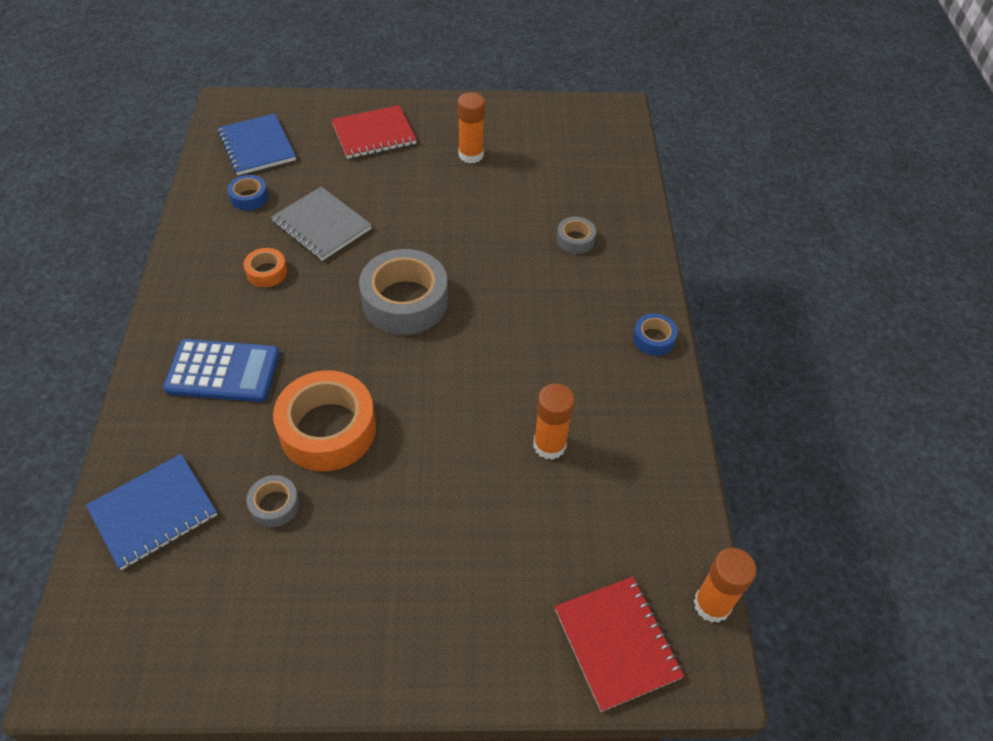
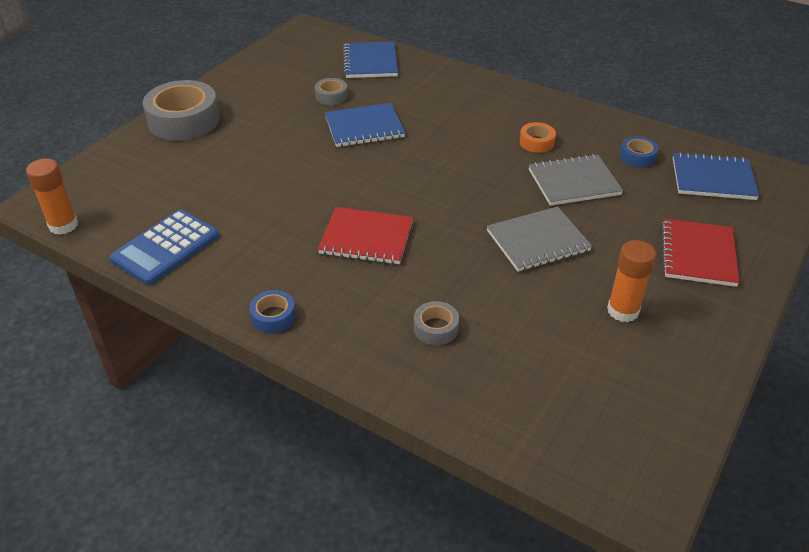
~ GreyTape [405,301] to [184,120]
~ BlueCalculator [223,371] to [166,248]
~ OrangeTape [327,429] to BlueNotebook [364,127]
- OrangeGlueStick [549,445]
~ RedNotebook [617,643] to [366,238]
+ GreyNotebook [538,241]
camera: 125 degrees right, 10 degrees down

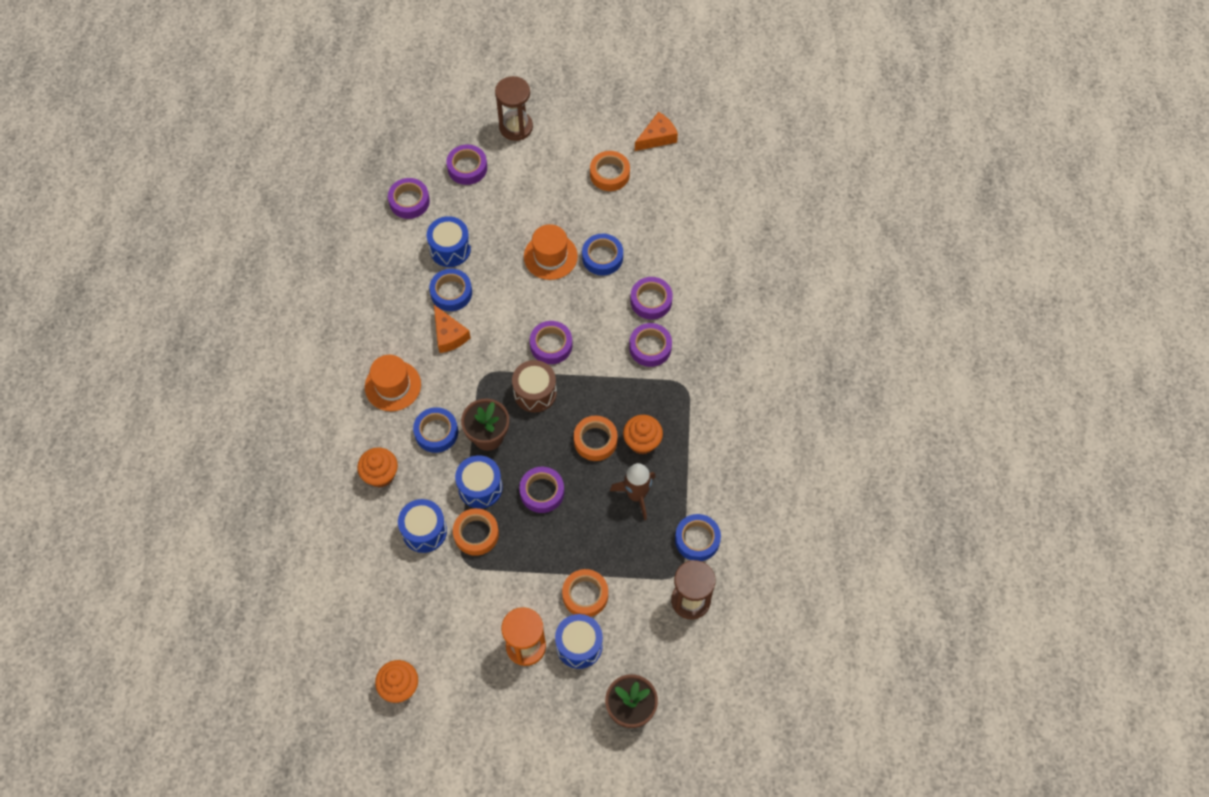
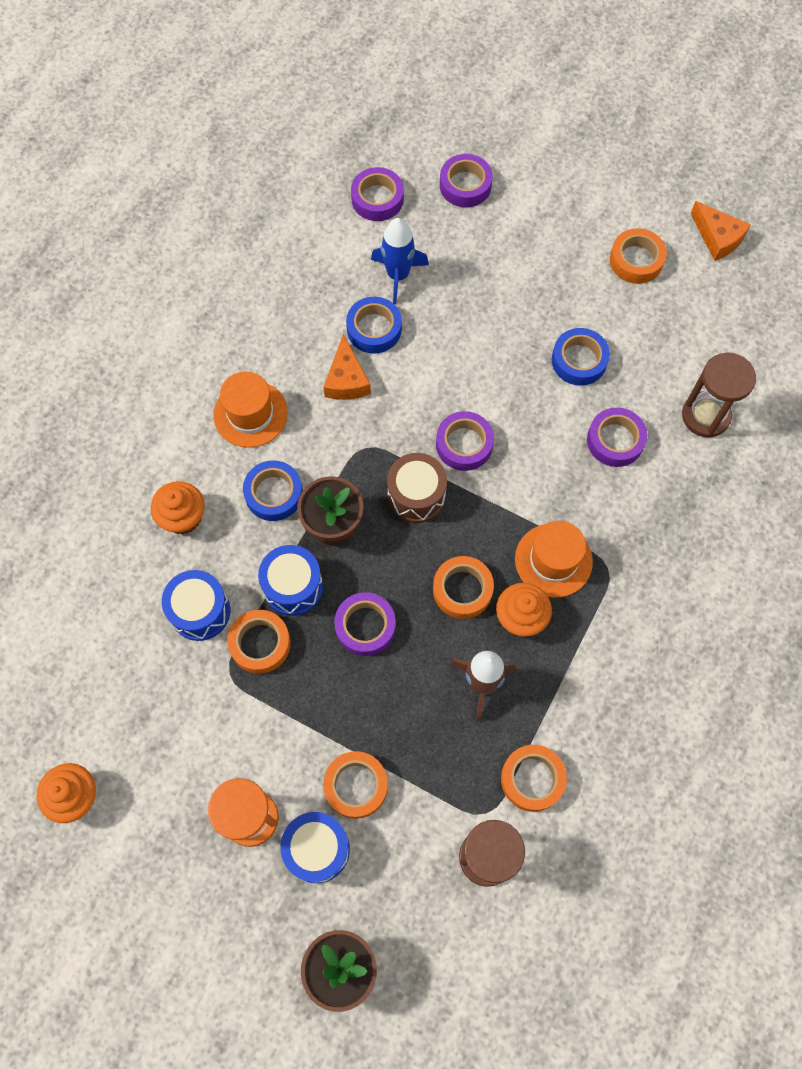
~ BrownHourglass [516,127] to [705,416]
~ OrangeCheese [657,137] = [717,238] 60 degrees clockwise
~ BlueDrum [450,249] to BlueRocket [398,275]
~ OrangeHat [550,256] to [553,560]
- PurpleTape [650,347]
~ BlueTape [697,539] to OrangeTape [532,779]
camera: 25 degrees right, 5 degrees up

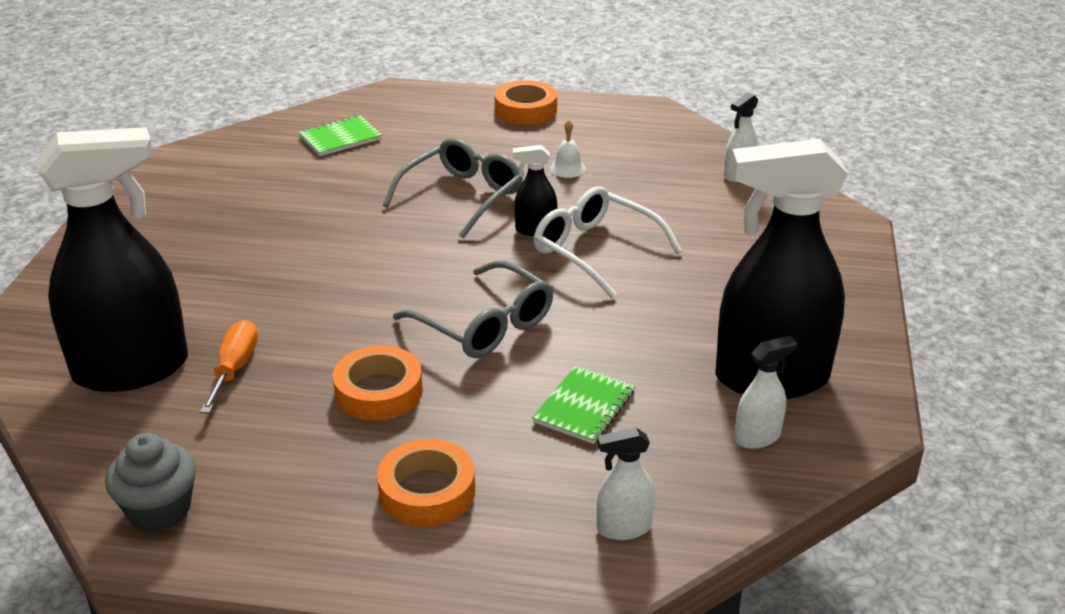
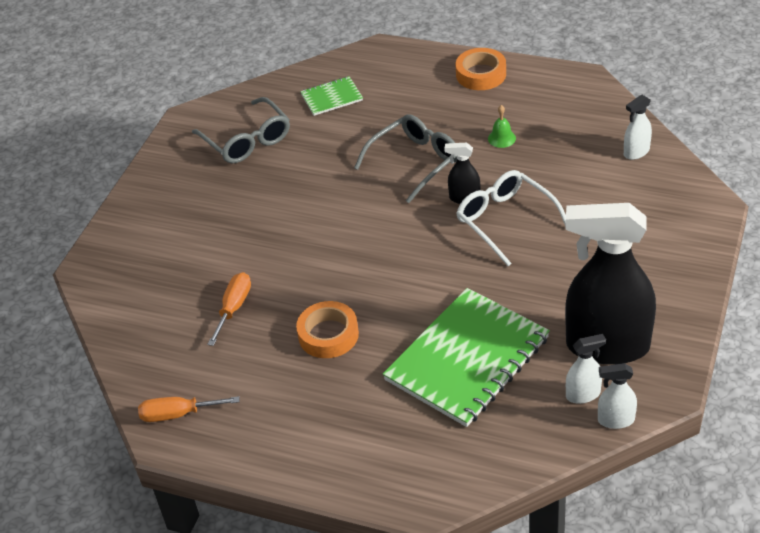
~ WhiteBell [567,168] to GreenBell [501,138]
- BlackSprayBottle [132,369]
~ GreyGlasses [485,325] to [247,140]
~ GreenNotebook [584,407] = [467,359] x2.15
~ WhiteSprayBottle [623,528] to [615,420]
~ GreyCupcake [159,510] to OrangeScrewdriver [178,414]
- OrangeTape [427,491]
camera: 15 degrees right, 10 degrees up

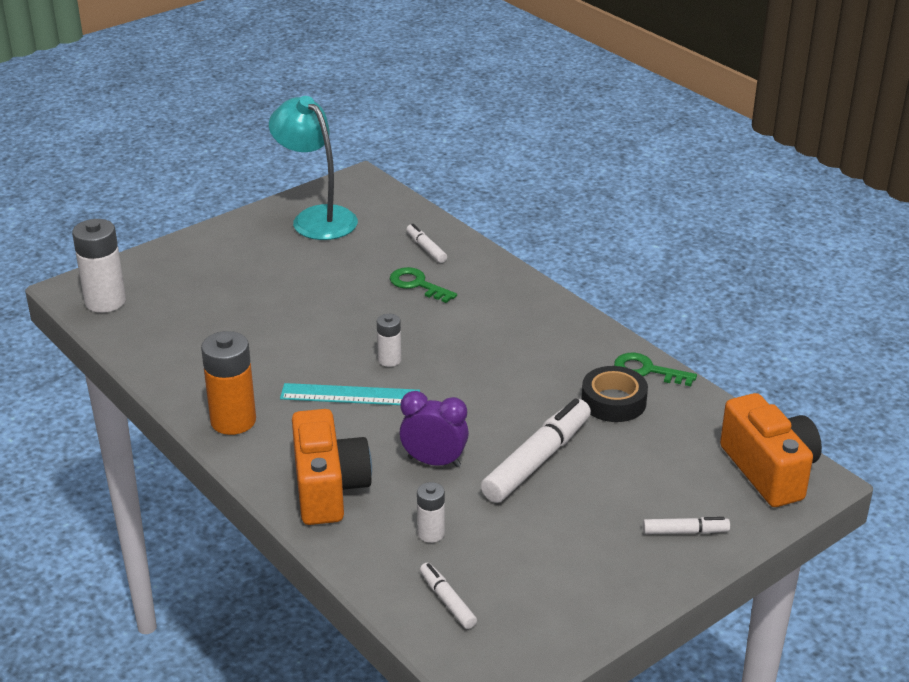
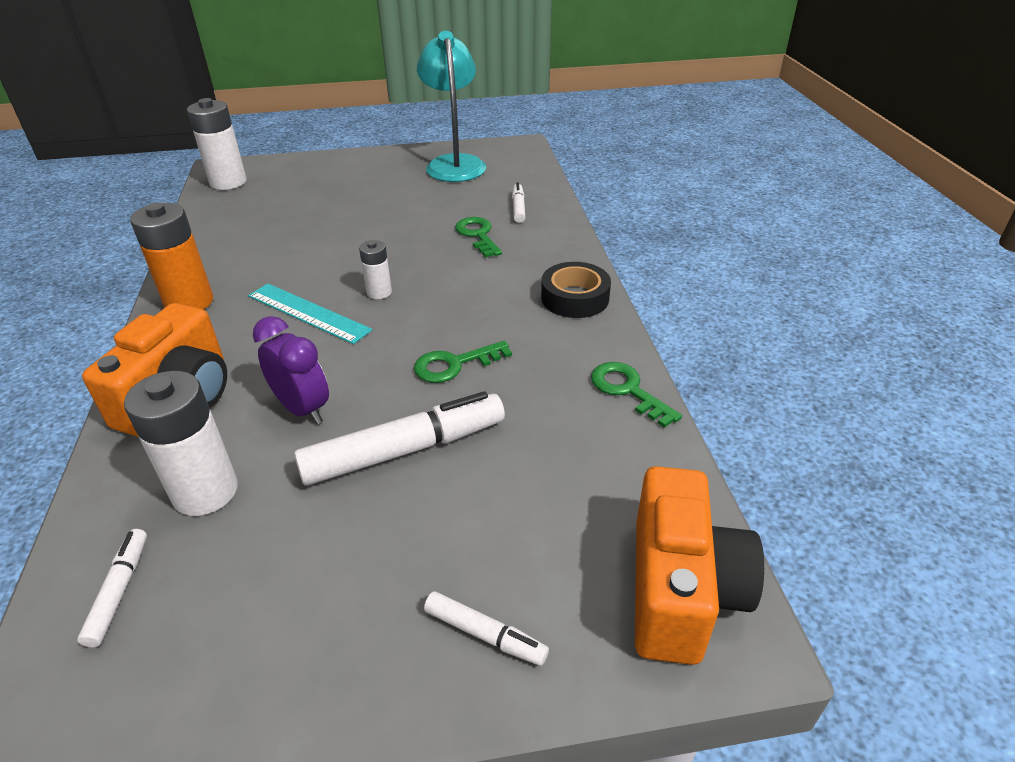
~ BlackTape [613,401] to [575,298]
~ WhiteBattery [431,533] = [205,492] x1.83
+ GreenKey [455,364]
camera: 30 degrees right, 5 degrees up

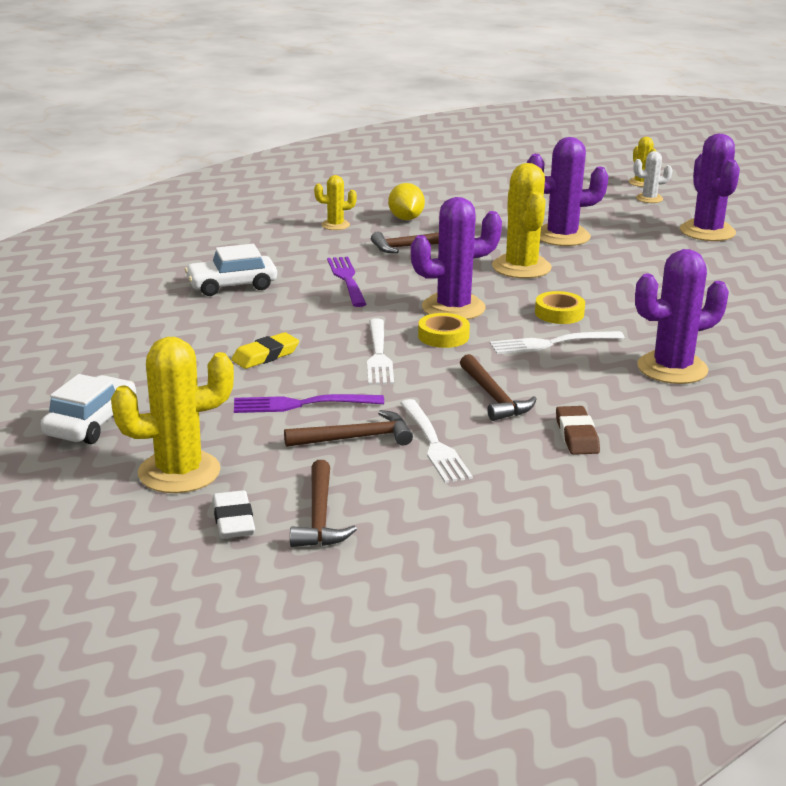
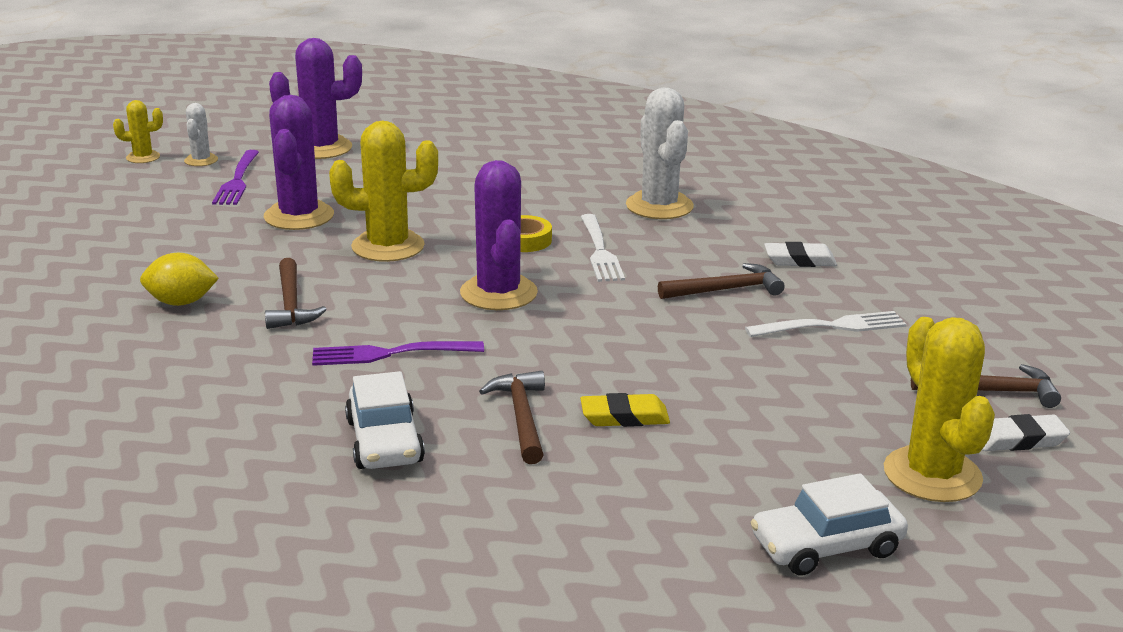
- YellowCactus [335,225]
~ PurpleCactus [672,368] to WhiteCactus [659,206]
- YellowTape [443,336]
- WhiteFork [378,355]
~ YellowEraser [265,355] = [624,417] 60 degrees counterclockwise
~ WhiteCar [91,423] = [826,546] 45 degrees counterclockwise
~ PurpleFork [302,404] to [237,180]
~ BrownEraser [576,435] to WhiteEraser [799,260]
~ BrownHammer [356,438] to [521,417]
camera: 85 degrees left, 0 degrees up

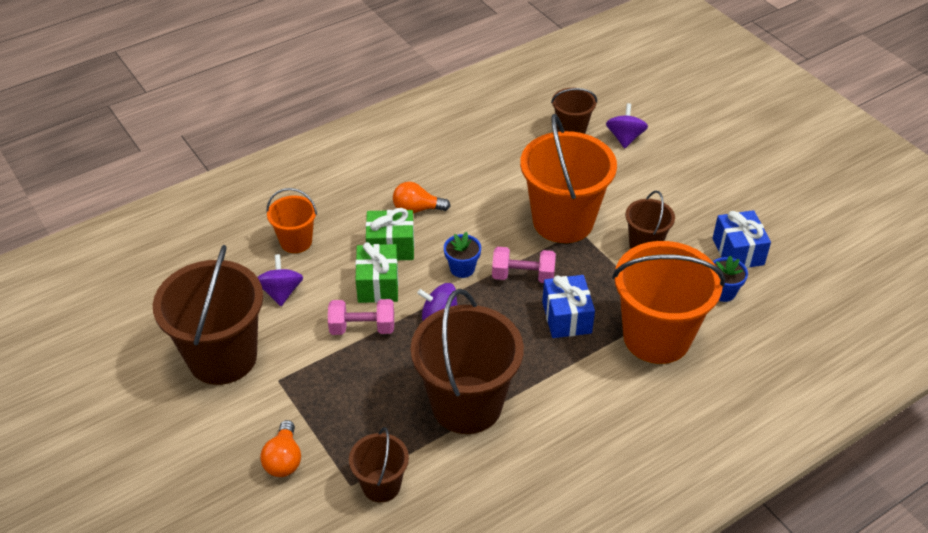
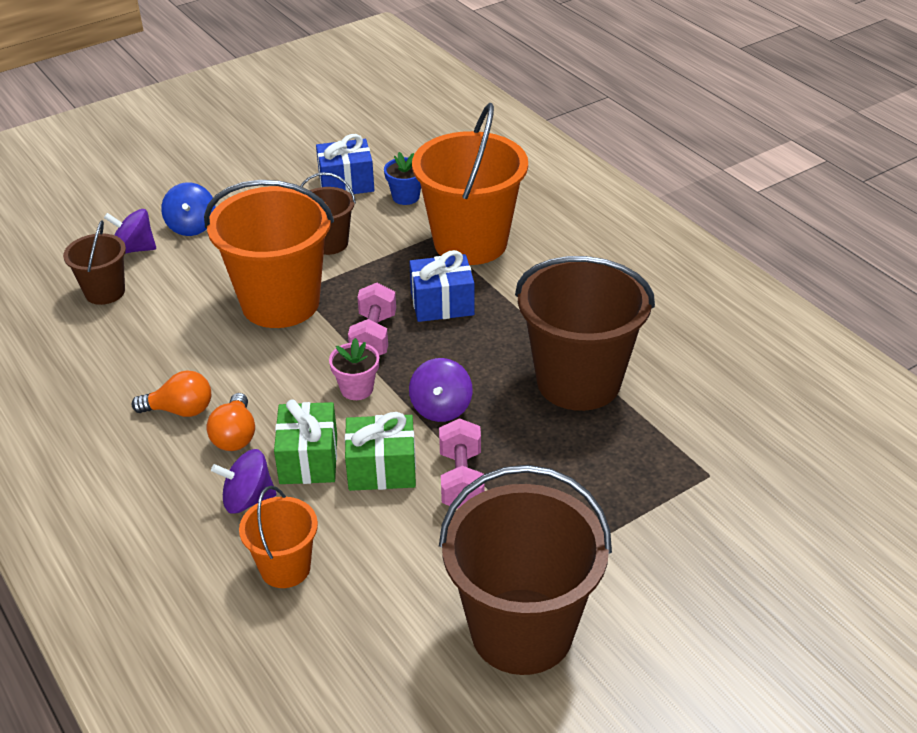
~ BlueFlowerPot [462,268] to PinkFlowerPot [357,389]
~ PurpleSpinningTop [281,292] to [248,499]
~ OrangeLightBulb [284,460] to [180,410]
- BrownBucket [381,485]
+ BlueSpinningTop [191,226]
camera: 90 degrees left, 5 degrees down

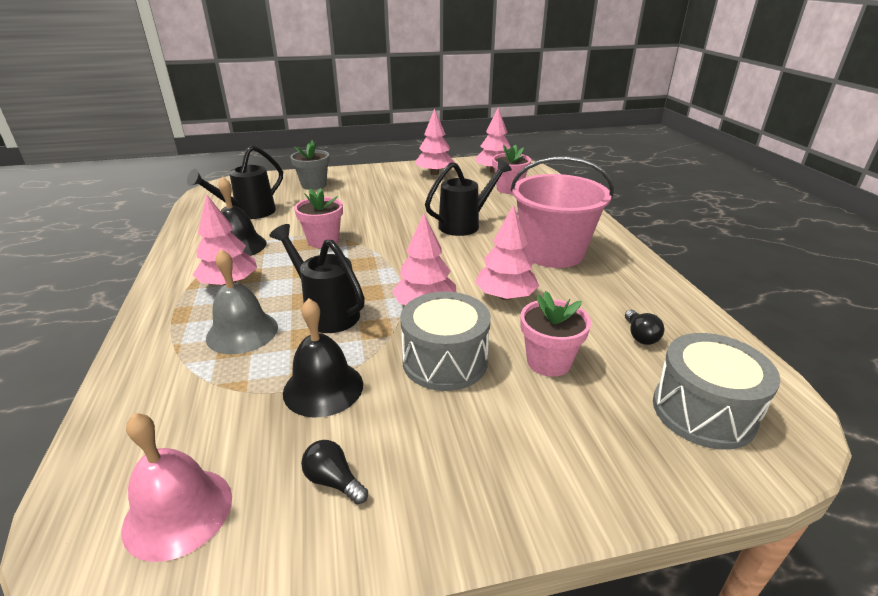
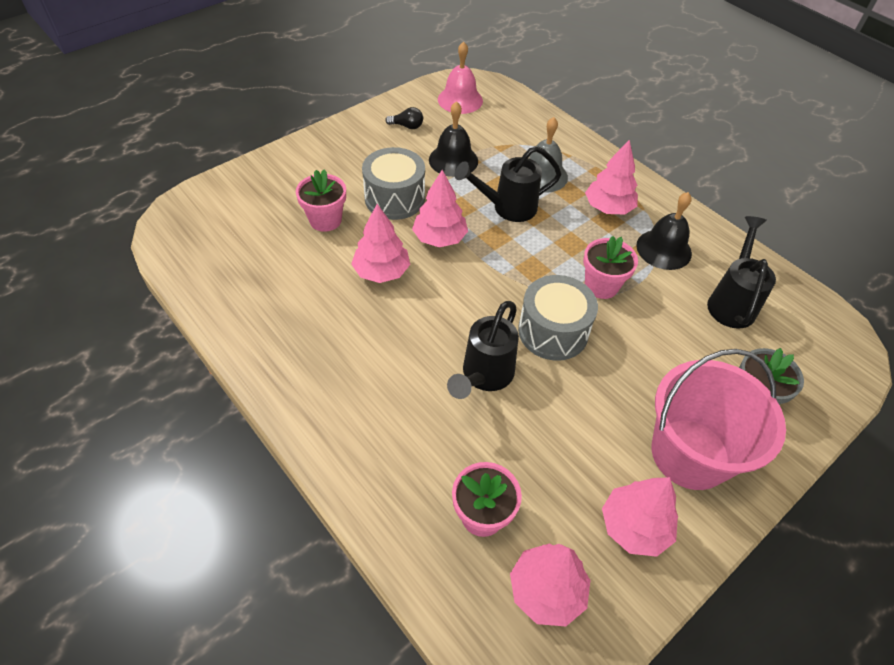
~ PinkBucket [552,252] to [690,454]
~ BlackWateringCan [326,312] = [507,208] 150 degrees clockwise
- BlackLightBulb [640,336]
~ GreyDrum [703,411] to [553,331]
camera: 150 degrees right, 20 degrees up

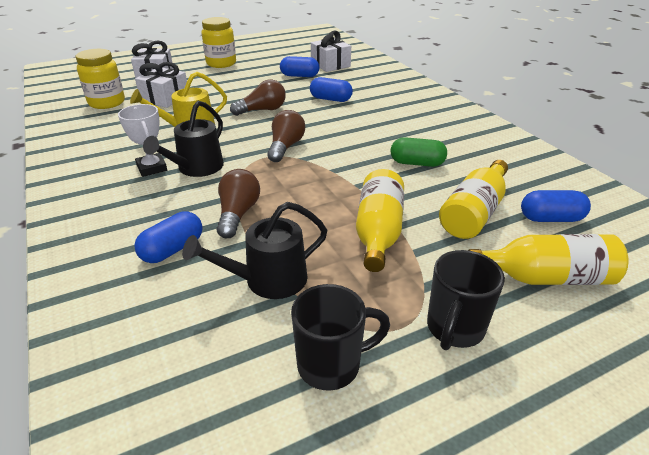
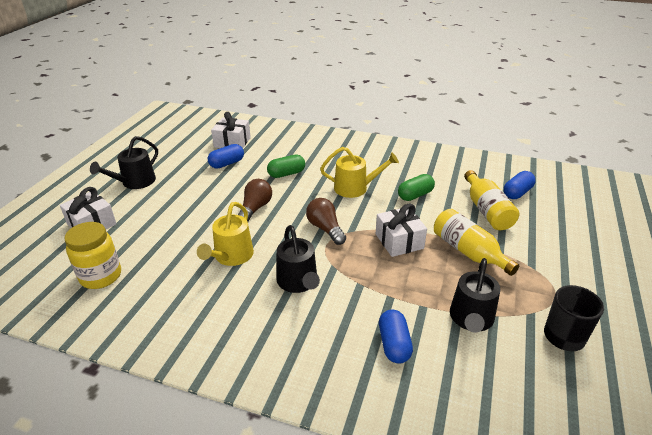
~ YellowJar [221,63] to BlackWateringCan [135,182]
~ WhiteGift [165,98] to [399,241]
~ BlueCapsule [330,99] to GreenCapsule [286,174]
- WhiteTrophy [152,168]
- BrownLightBulb [238,214]
- YellowBottle [546,277]
- BlackMug [454,329]
+ YellowWateringCan [355,188]
camera: 45 degrees left, 0 degrees up

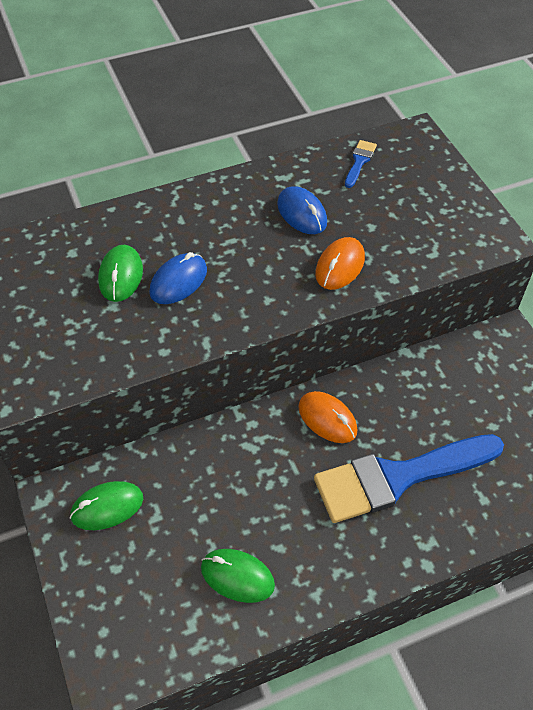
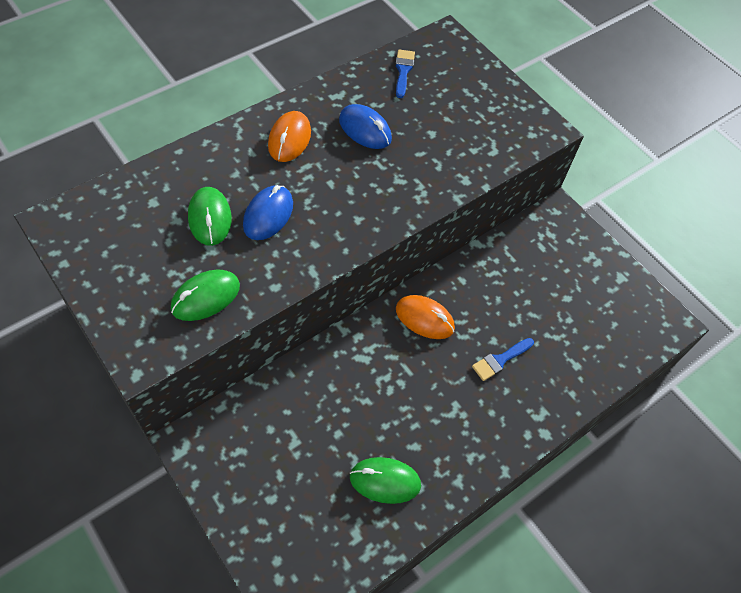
~ OrangeMouse [340,266] to [289,139]
~ BlueBrush [398,477] = [500,360] x0.40
~ GreenMouse [107,507] to [205,297]
camera: 20 degrees left, 5 degrees up

